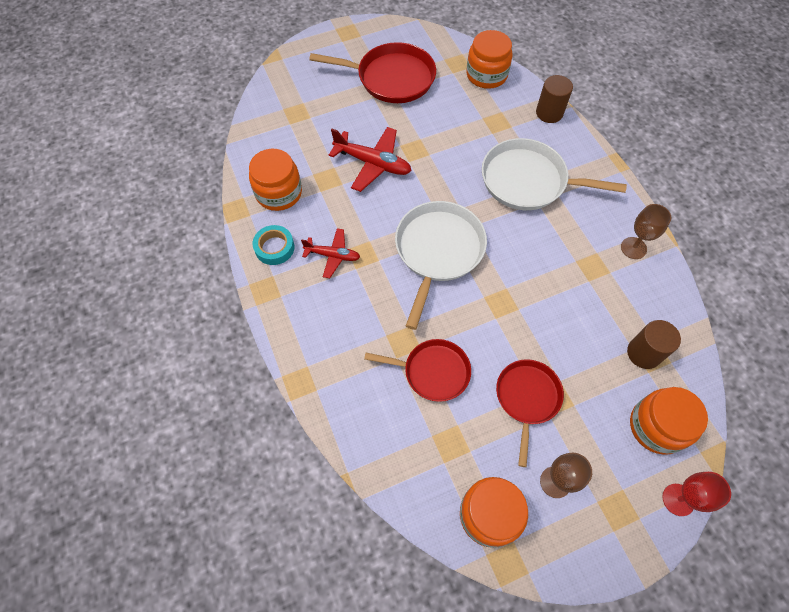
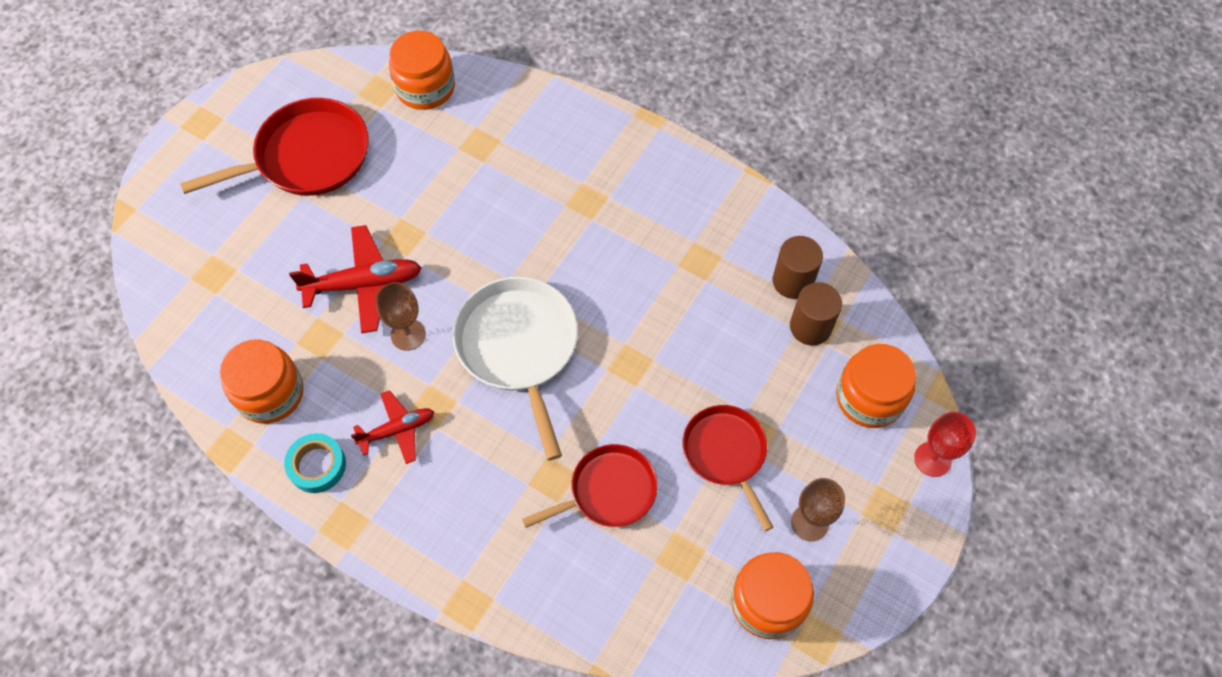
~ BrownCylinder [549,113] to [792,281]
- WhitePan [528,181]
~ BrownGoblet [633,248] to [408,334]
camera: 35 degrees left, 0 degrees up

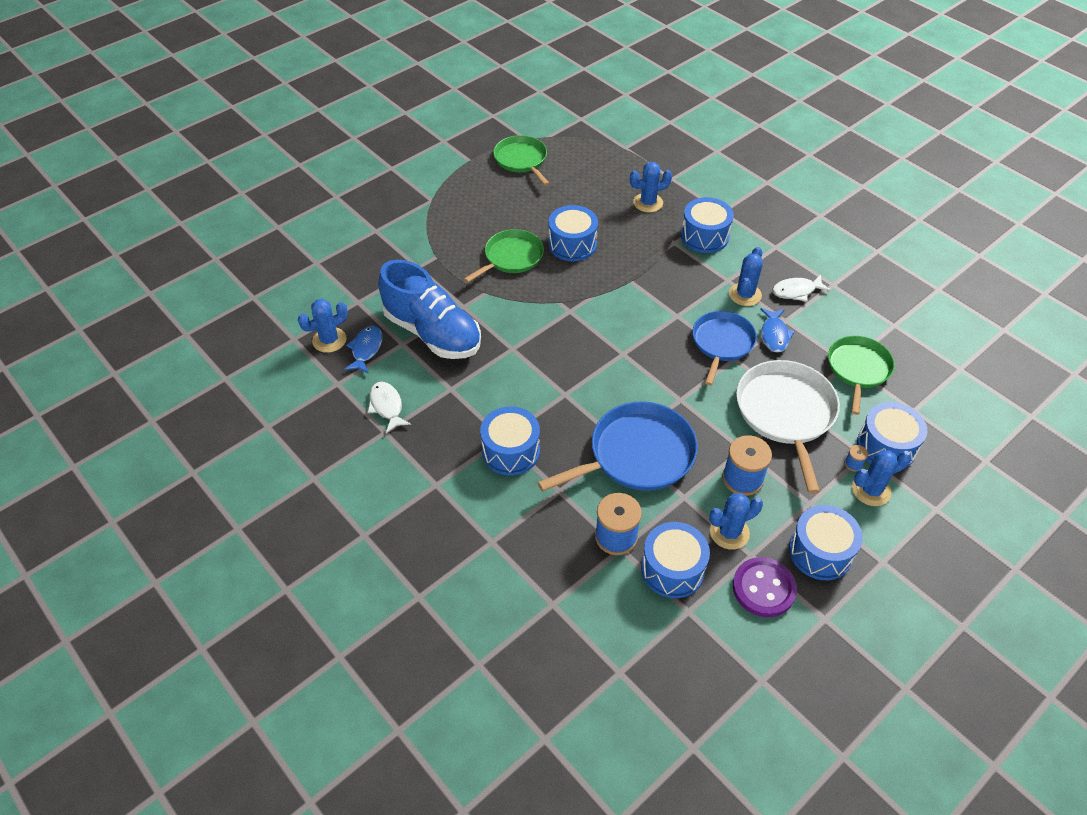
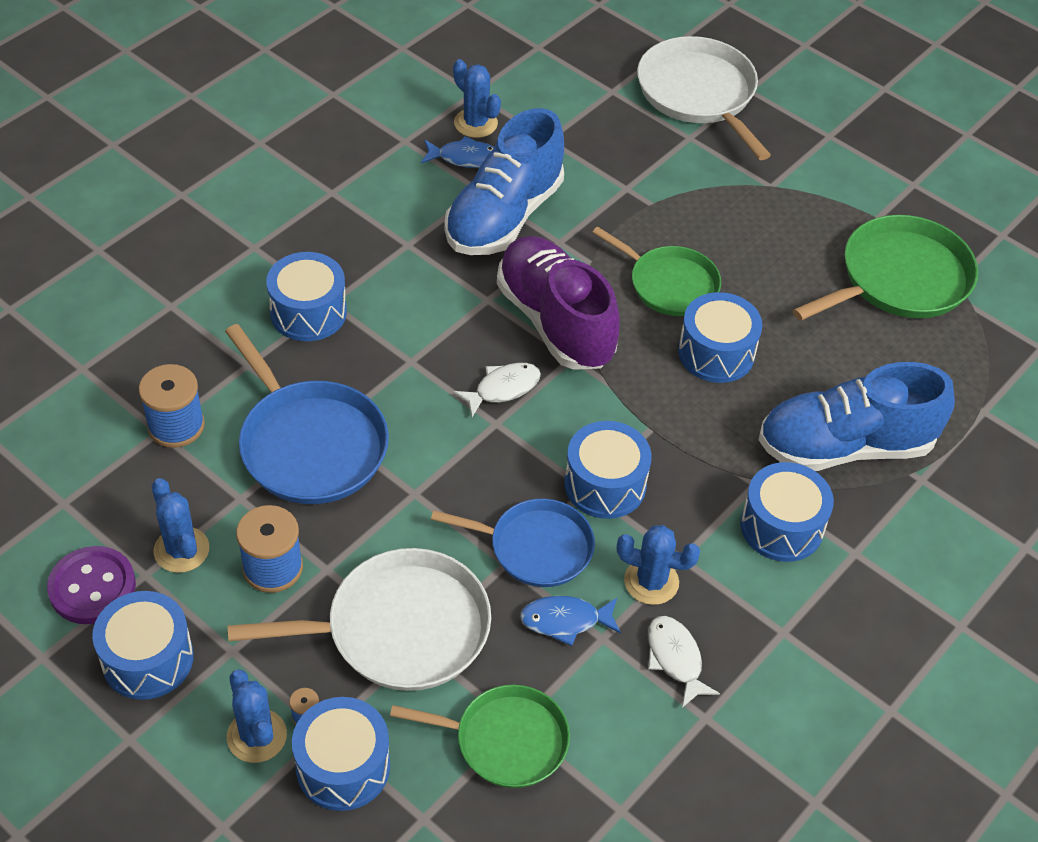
~ GreenPan [522,160] = [899,279] x1.50
~ BlueCactus [648,203] to BlueShoe [845,446]
~ WhiteFish [387,406] to [503,388]
~ BlueDrum [672,569] to [605,484]
+ WhitePan [699,94]
+ PurpleShoe [555,321]
camera: 80 degrees right, 0 degrees up

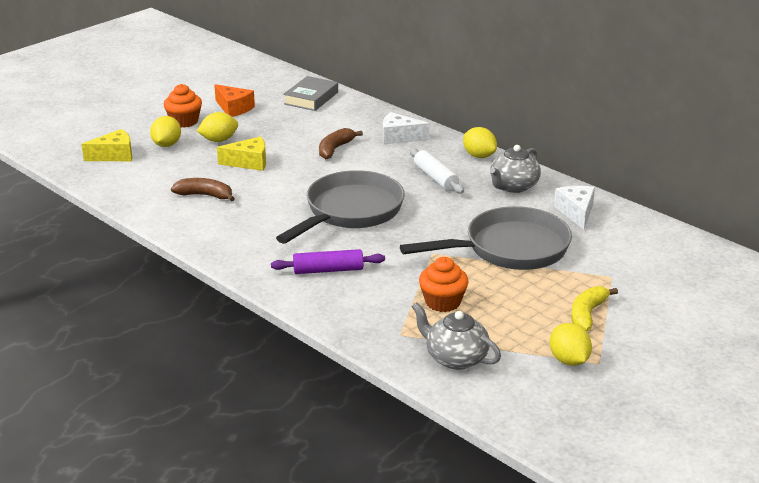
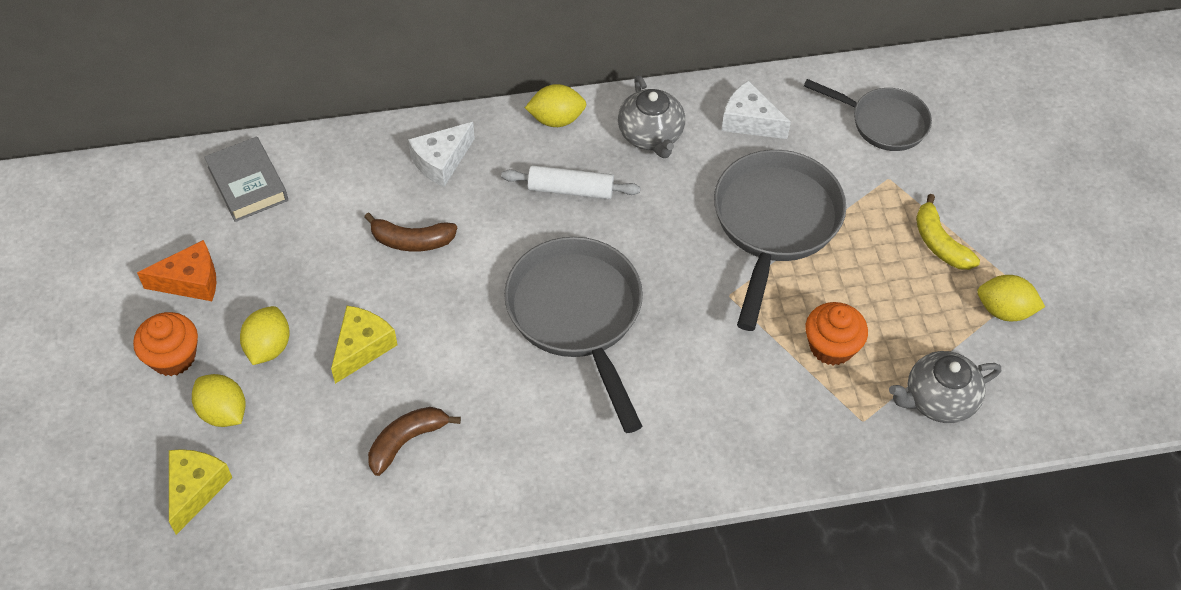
~ BrownBanana [335,149] = [412,241] 60 degrees counterclockwise
- PurpleRollingPin [328,270]
+ GreyPan [883,123]
camera: 55 degrees left, 25 degrees up

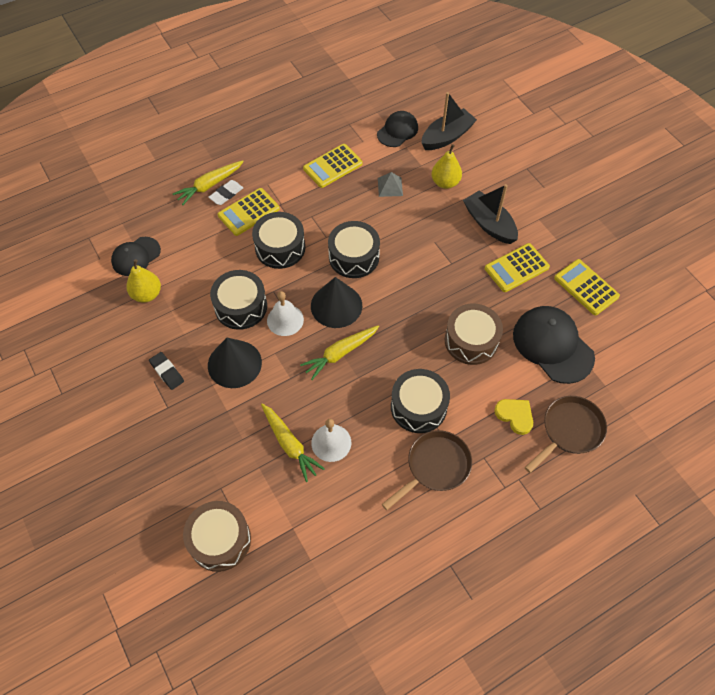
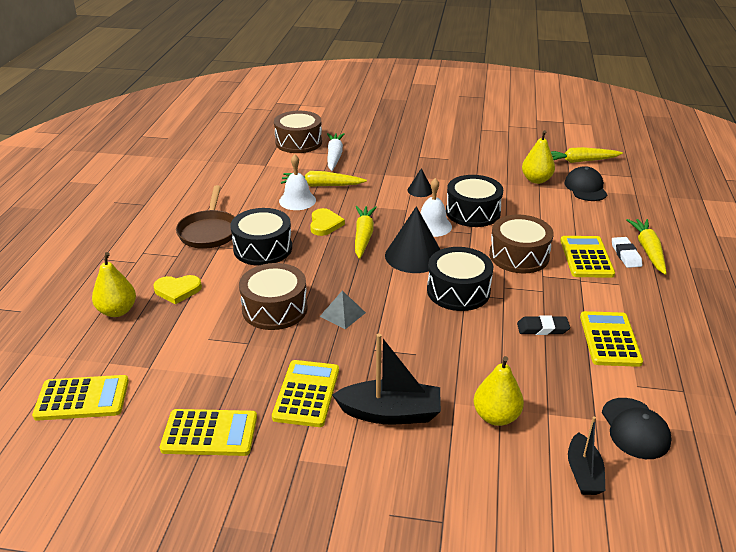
~ BlackBoat [447,137] = [583,473] x0.64
~ GreyPyramid [390,187] to [342,314]
~ BlackDrum [280,248] to BrownDrum [519,256]
- BlackCap [552,345]
~ BlackCone [234,364] = [420,190] x0.50
~ BlackEraser [167,372] to [542,328]
~ BrownPan [569,431] to YellowPear [117,311]
+ WhiteCarrot [334,156]
+ YellowCarrot [580,161]
+ YellowHeart [325,224]
+ YellowCalculator [82,398]
camera: 130 degrees right, 25 degrees down

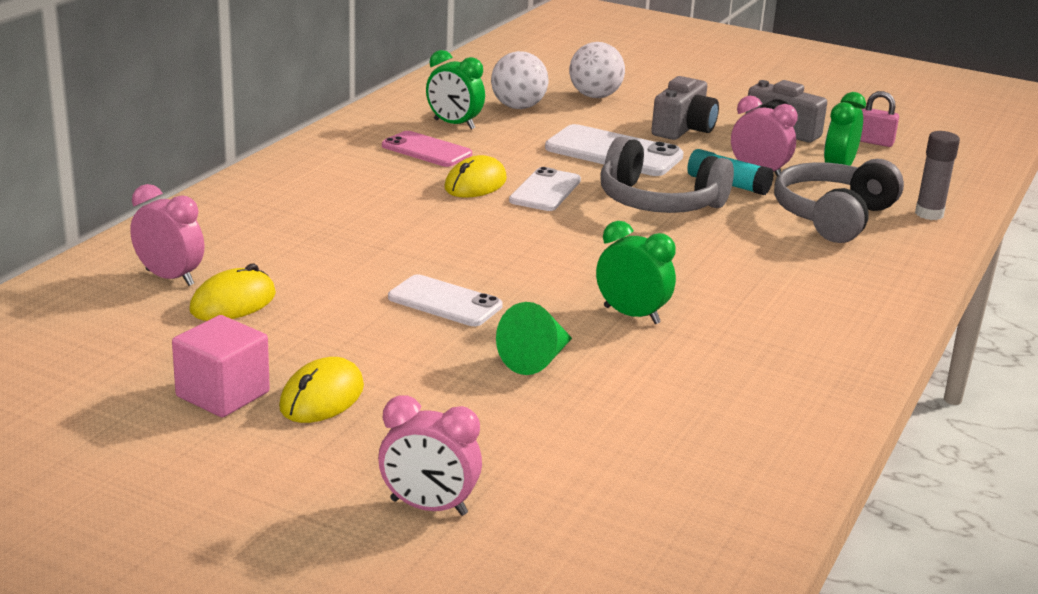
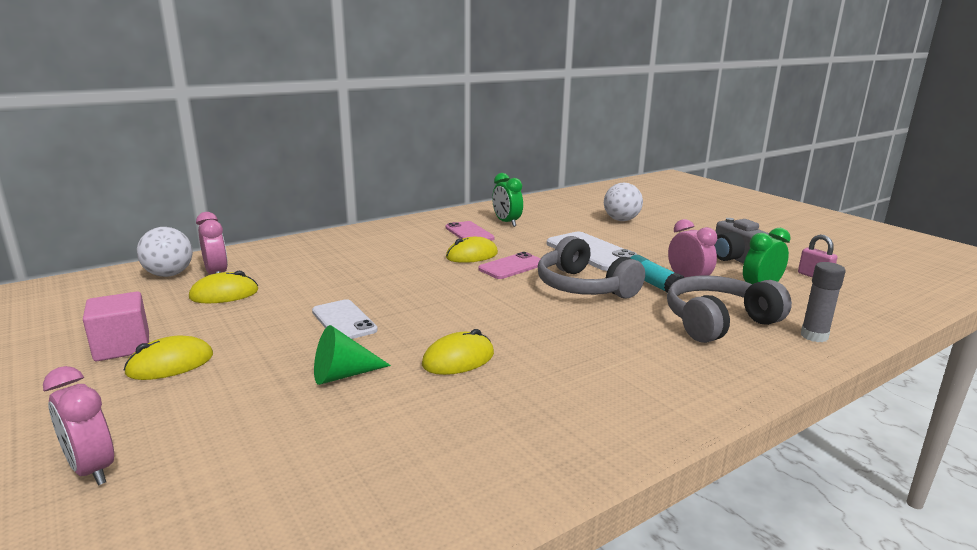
~ WhiteBall [518,107] to [169,274]
- GreyCamera [683,129]
~ WhitePhone [545,191] to PinkPhone [512,266]
~ GreenClock [631,315] to YellowMouse [458,359]
camera: 30 degrees right, 5 degrees down

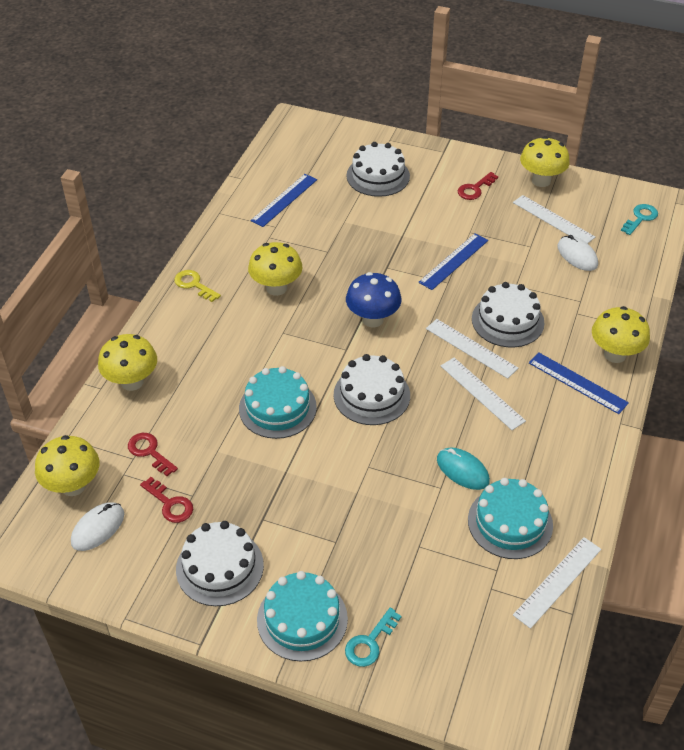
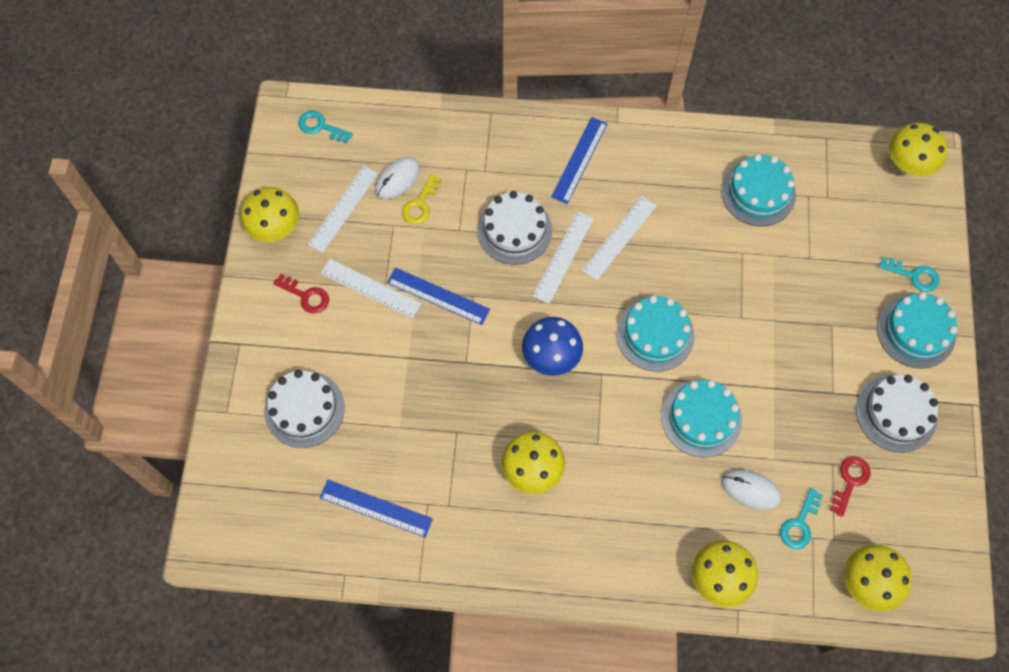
~ YellowKey [194,285] to [420,204]
~ YellowMushroom [614,354] to [907,166]
~ WhiteCake [371,395] to TurquoiseCake [655,334]
~ RedKey [149,452] to TurquoiseKey [799,524]
- TurquoiseMouse [462,470]
~ WhiteMouse [98,528] to [750,490]
~ WhiteRuler [557,581] to [370,288]
camera: 105 degrees left, 20 degrees up

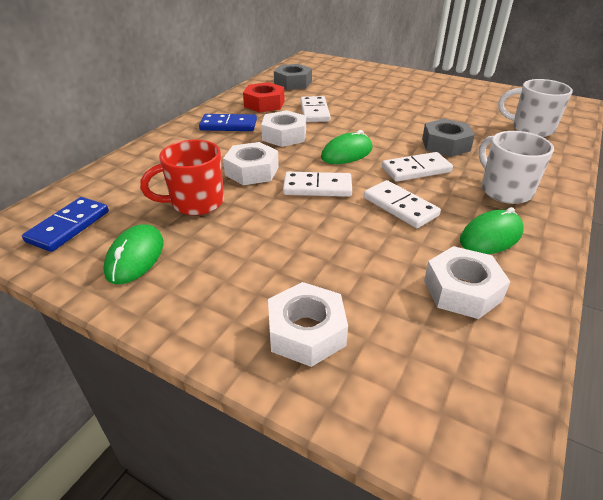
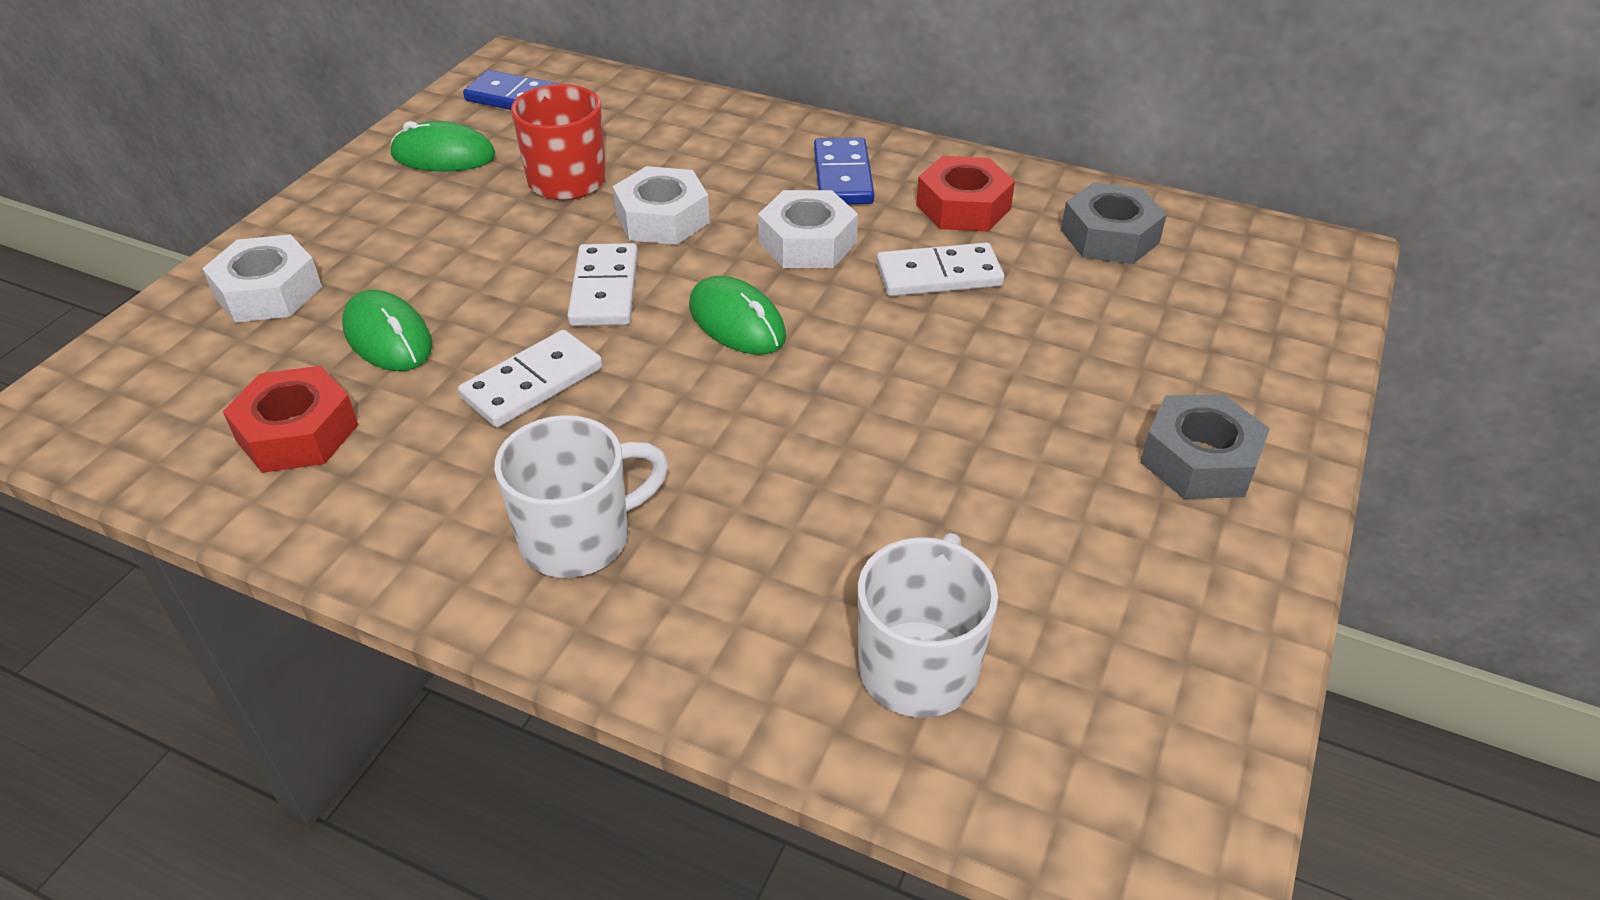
~ GreyNut [445,145] to [1199,460]
- WhiteDomino [416,170]
~ GreenMouse [491,236] to [388,337]
~ WhiteNut [462,290] to RedNut [297,432]
camera: 85 degrees right, 5 degrees up

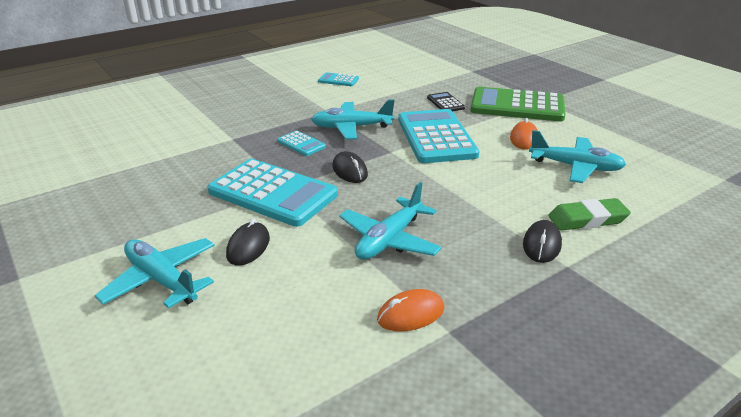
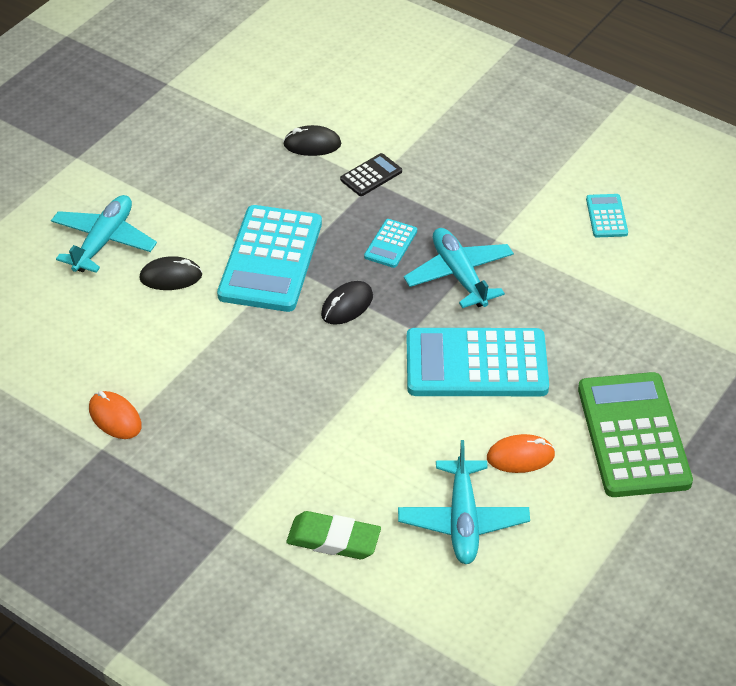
~ BlackCalculator [445,103] to [371,175]
~ TurquoiseCalculator [436,137] = [476,364] 150 degrees counterclockwise
- TurquoisePlane [389,240]
~ GreenEraser [587,219] = [333,539] 45 degrees counterclockwise
~ BlackMouse [542,245] to [312,144]
camera: 70 degrees right, 15 degrees up

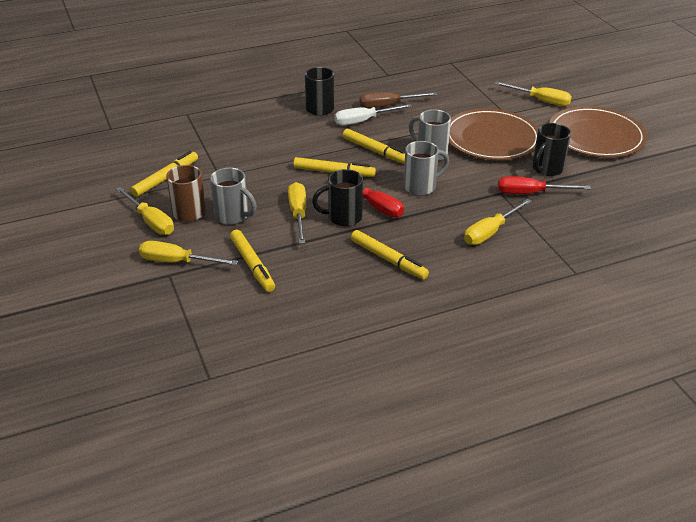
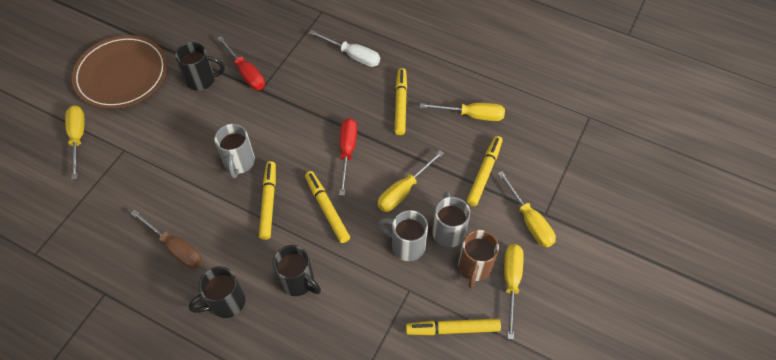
~ WhiteScrewdriver [363,121] to [353,55]
- BrownPlate [491,138]
~ GreyMug [421,187] to [406,245]
~ BlackMug [343,217] to [298,282]
~ YellowScrewdriver [490,232] to [472,115]
camera: 130 degrees left, 20 degrees up

